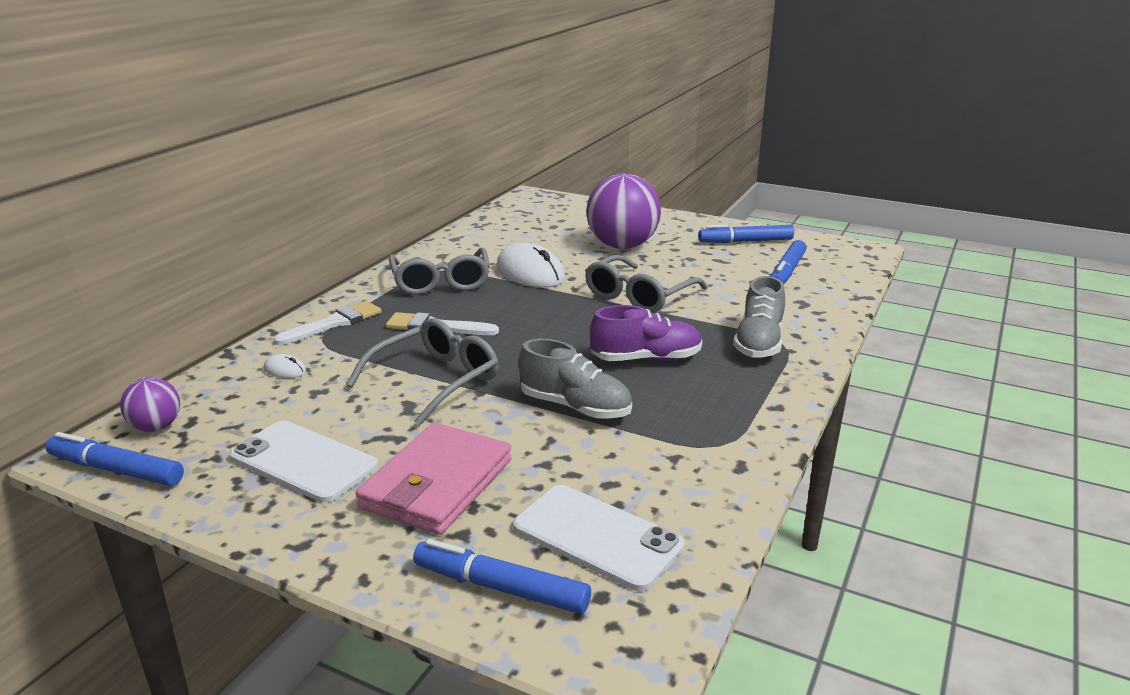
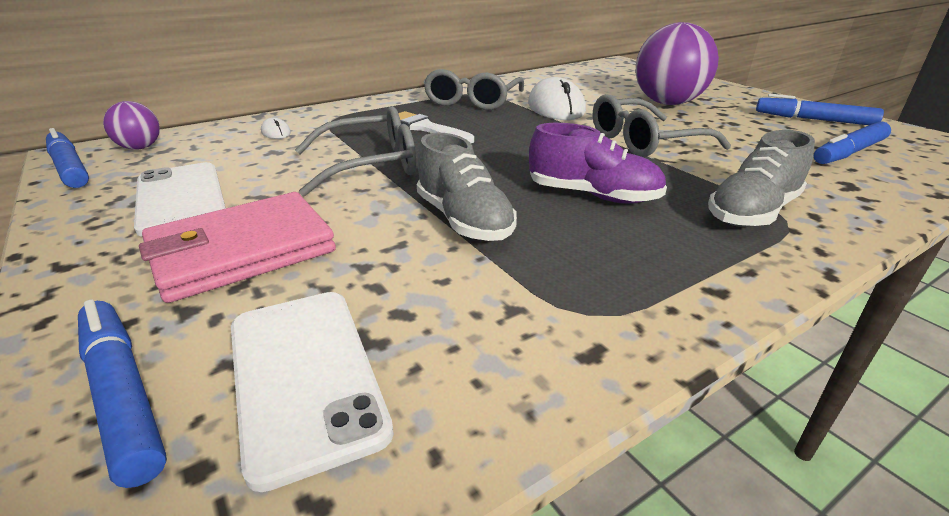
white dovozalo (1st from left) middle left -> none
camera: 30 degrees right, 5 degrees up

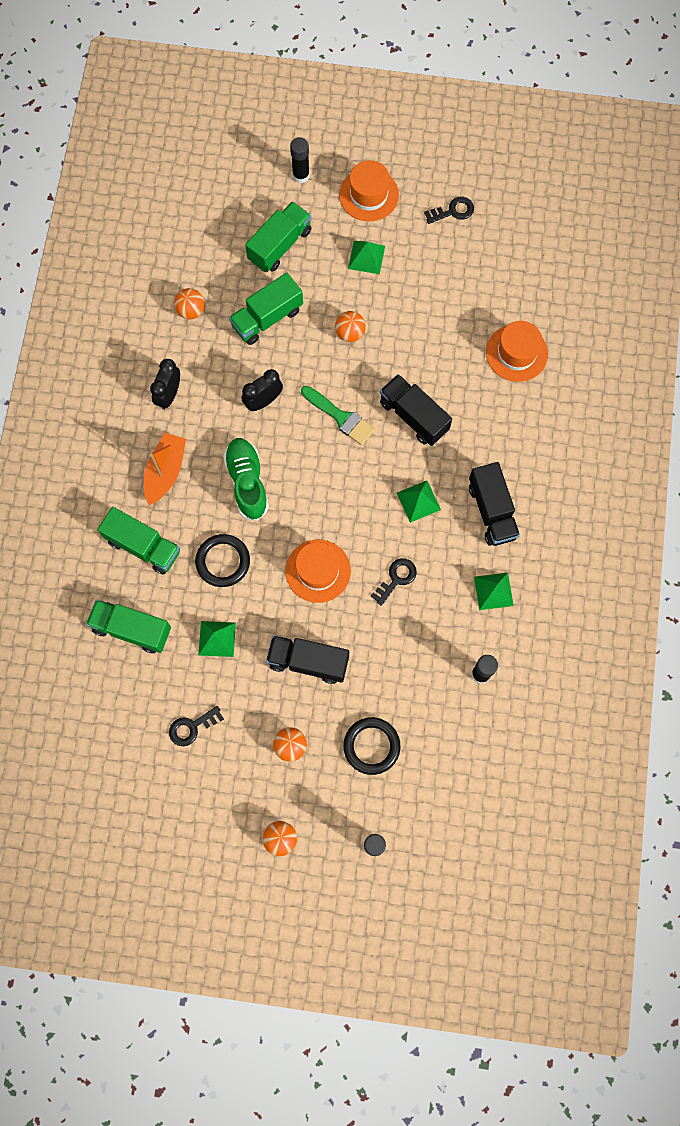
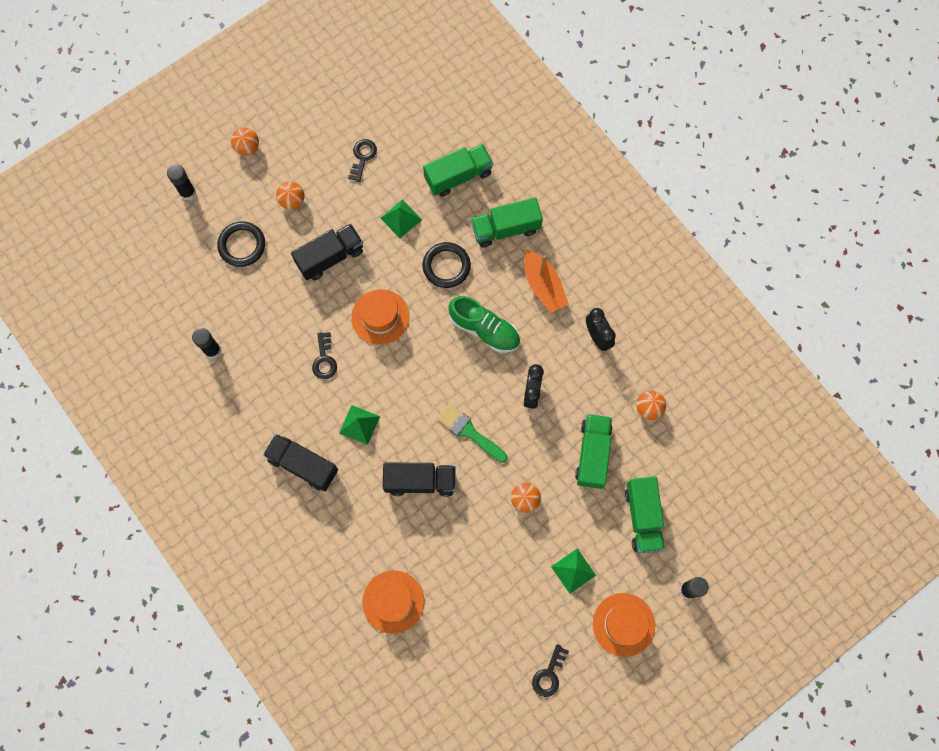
green dovozalo centre, 45 degrees clockwise
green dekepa (4th from left) middle right -> none
camera: 135 degrees right, 0 degrees up

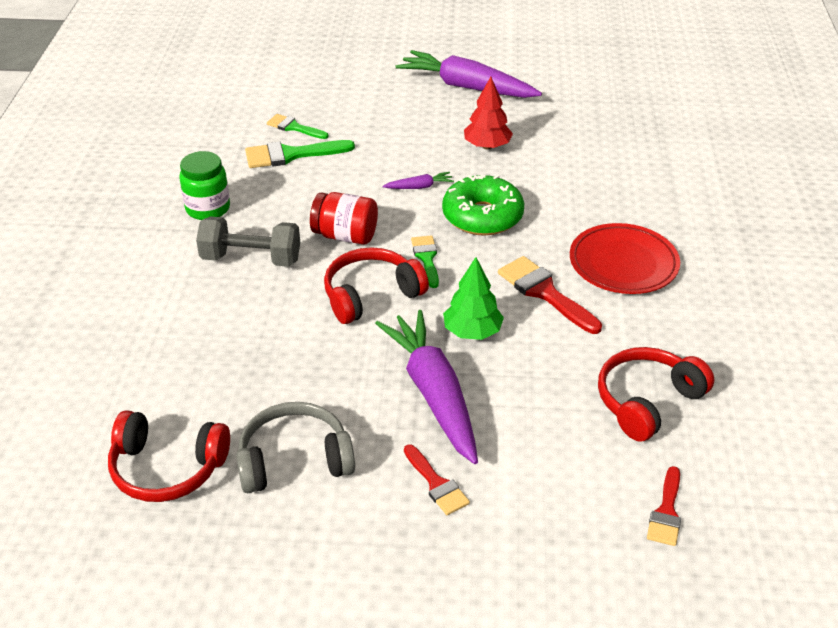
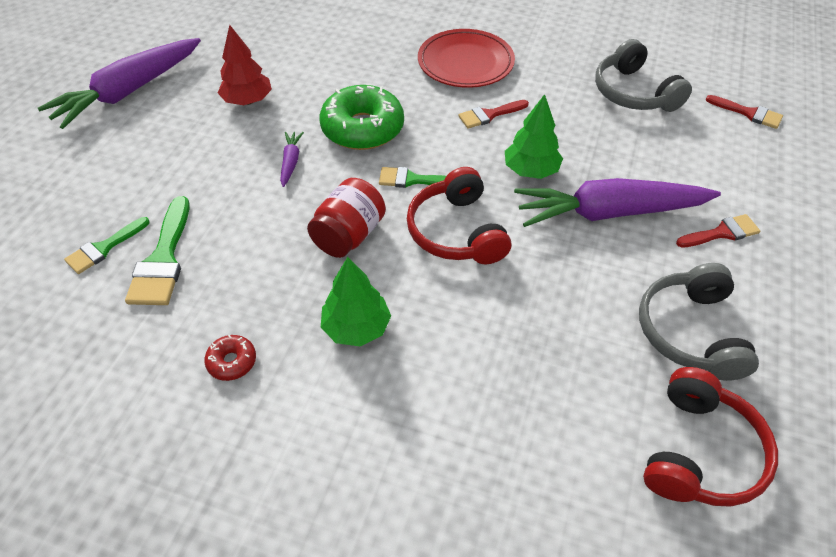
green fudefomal top left -> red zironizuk middle left
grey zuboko middle left -> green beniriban (1st from left) centre
red dovozalo (2nd from left in the first image) centre -> red dovozalo (1st from left) top centre, x0.63
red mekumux (3rd from left) middle right -> grey mekumux (1st from left) top right
camera: 75 degrees left, 10 degrees up

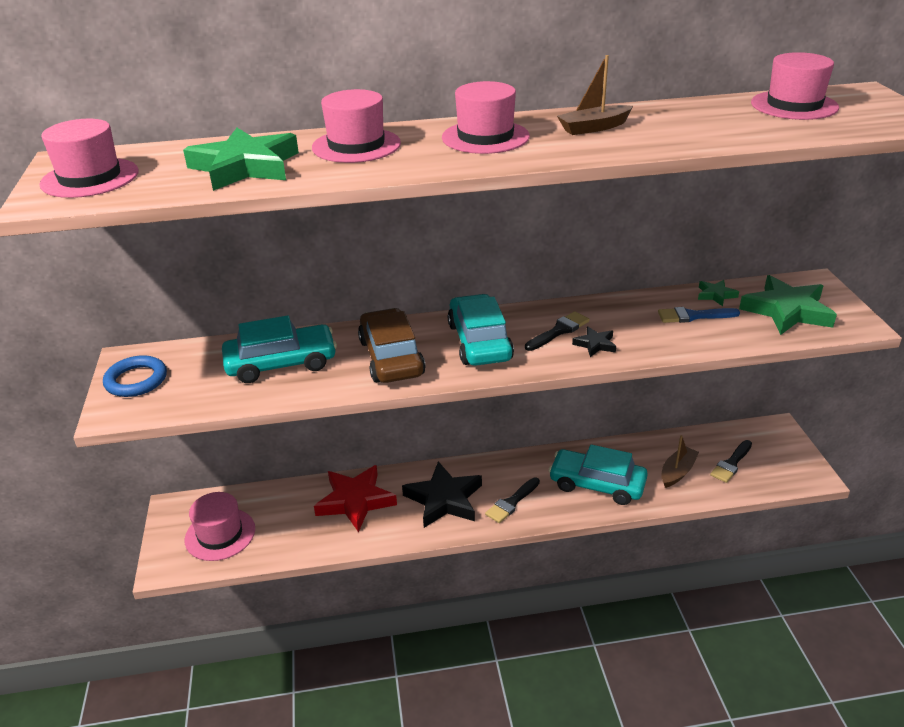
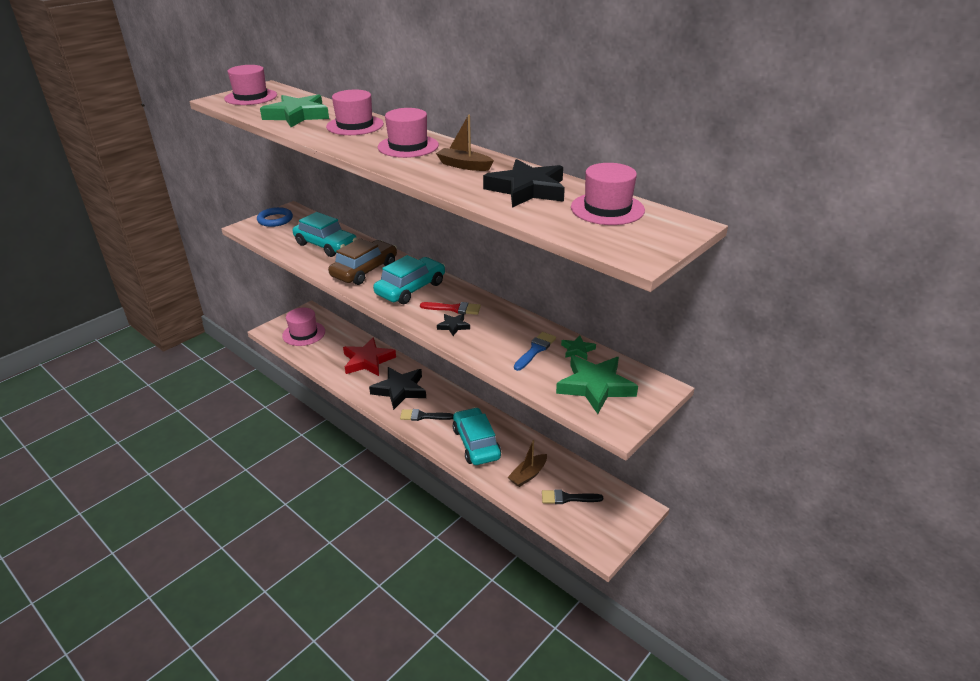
black dovozalo (2nd from left) centre -> red dovozalo centre
blue dovozalo middle right -> blue dovozalo centre, 75 degrees clockwise
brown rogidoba (2nd from left) middle right -> brown rogidoba (2nd from left) bottom centre, 135 degrees clockwise
none -> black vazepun (3rd from left) top centre
camera: 50 degrees right, 0 degrees up

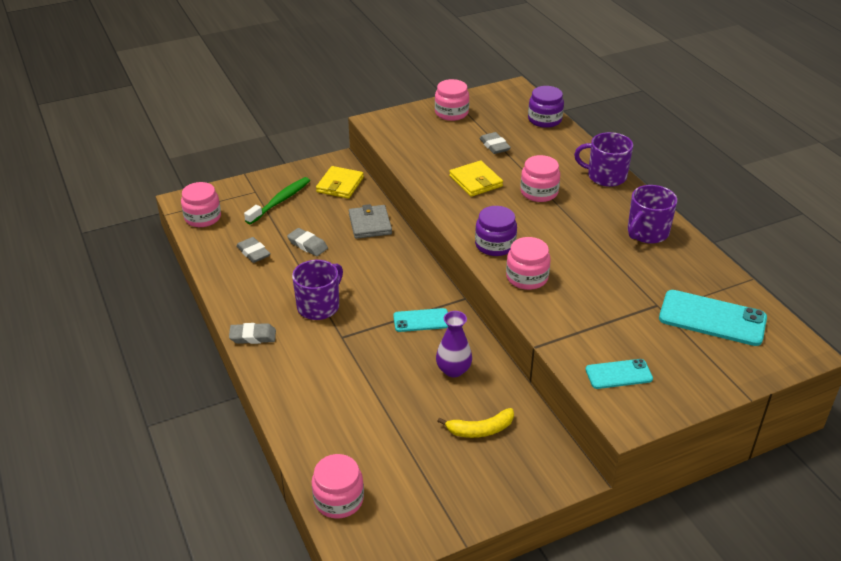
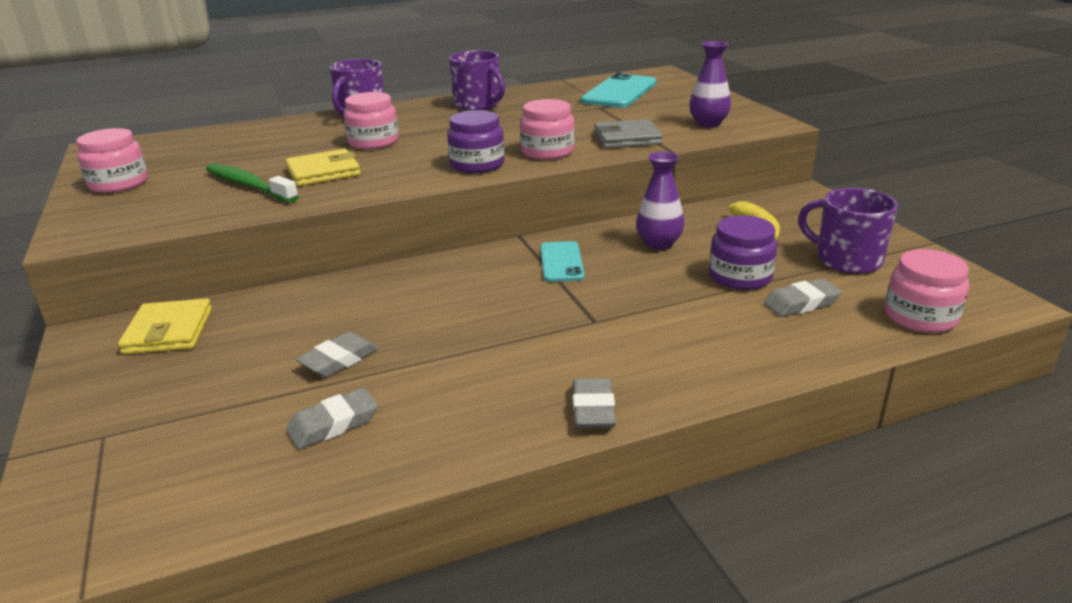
pink fudefomal (1st from left) middle left -> none
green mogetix middle left -> green mogetix top left, move
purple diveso (1st from left in the first image) centre -> purple diveso (3rd from left) middle right, move
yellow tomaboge (1st from left) top centre -> yellow tomaboge (1st from left) middle left, 60 degrees clockwise
grey tomaboge centre -> grey tomaboge top centre, move
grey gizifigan (4th from left) top centre -> grey gizifigan (4th from left) middle right, move
purple fudefomal (2nd from left) top centre -> purple fudefomal (2nd from left) middle right, move
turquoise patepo (2nd from left) bottom right -> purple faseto (2nd from left) top centre
camera: 85 degrees left, 10 degrees down

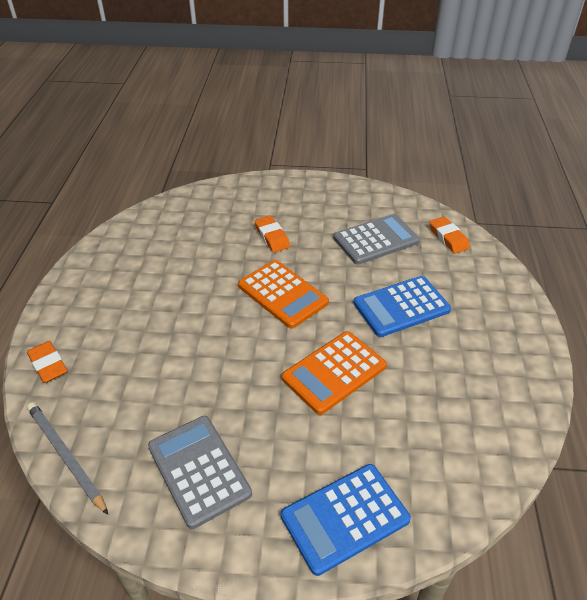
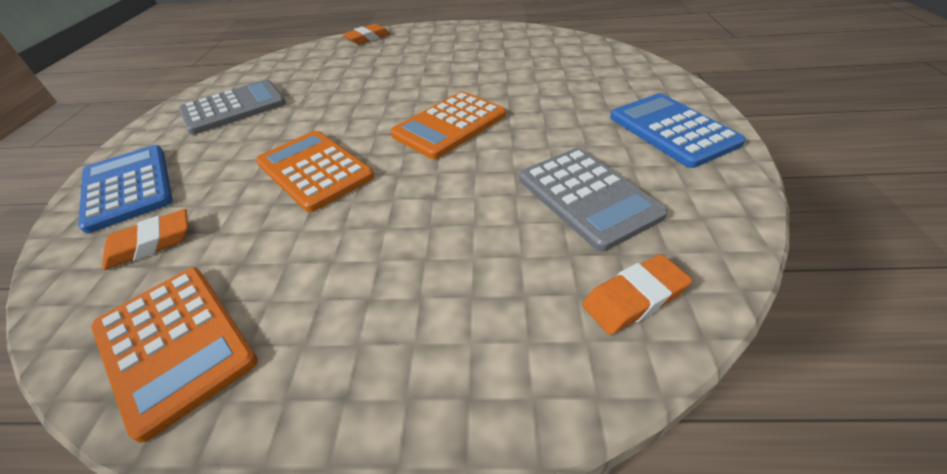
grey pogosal bottom left -> none
orange gizifigan (2nd from left in the first image) centre -> orange gizifigan (1st from left) middle left, move
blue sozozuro (2nd from left) middle right -> blue sozozuro (2nd from left) top right, move
none -> orange sozozuro (1st from left) bottom left
camera: 90 degrees right, 0 degrees up

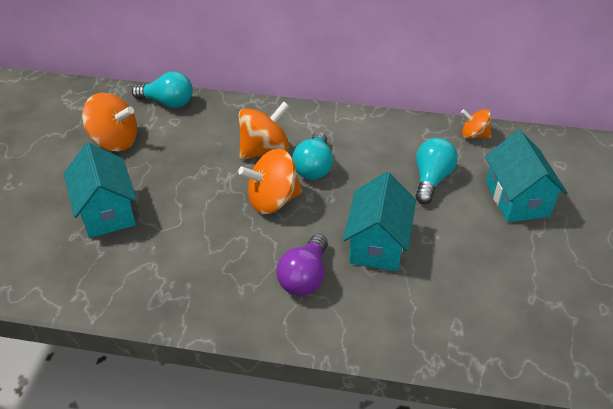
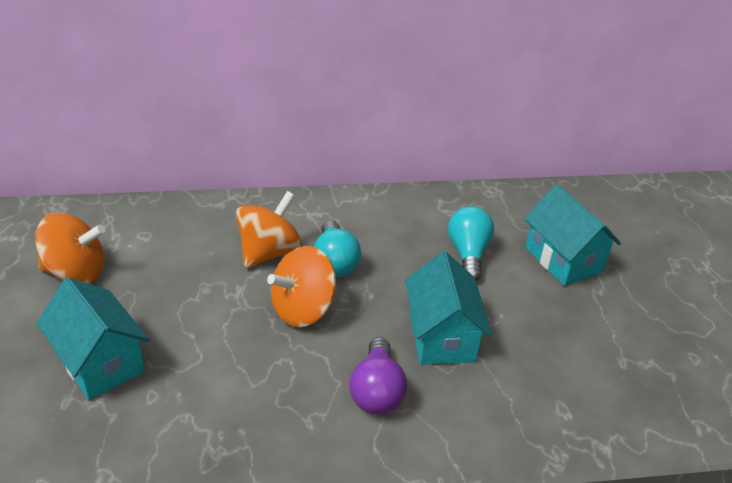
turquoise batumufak (1st from left) top left -> none
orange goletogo (4th from left) top right -> none
camera: 20 degrees left, 5 degrees down

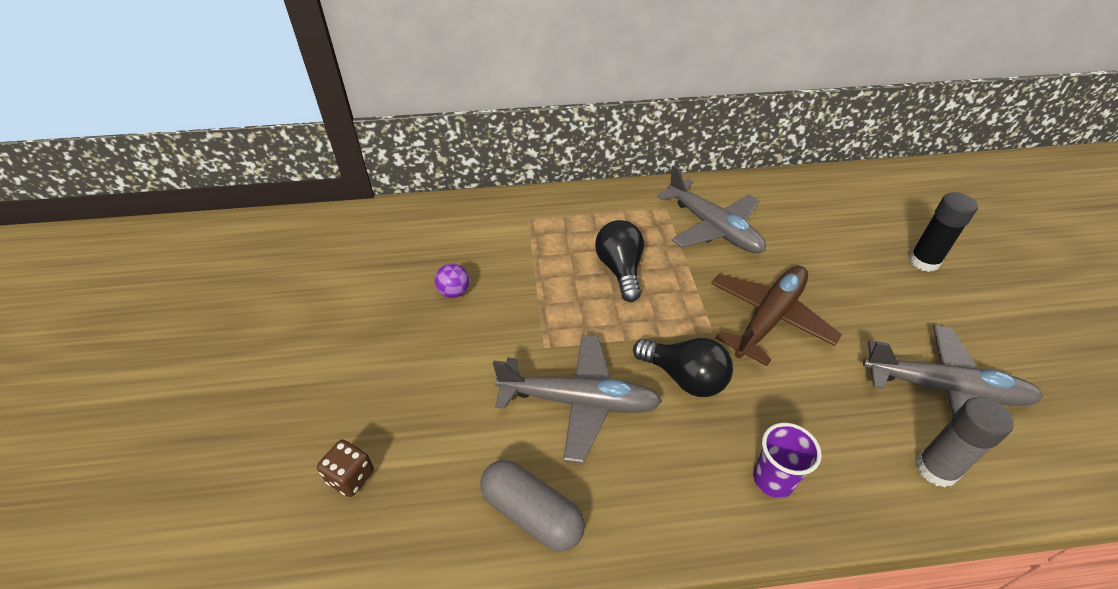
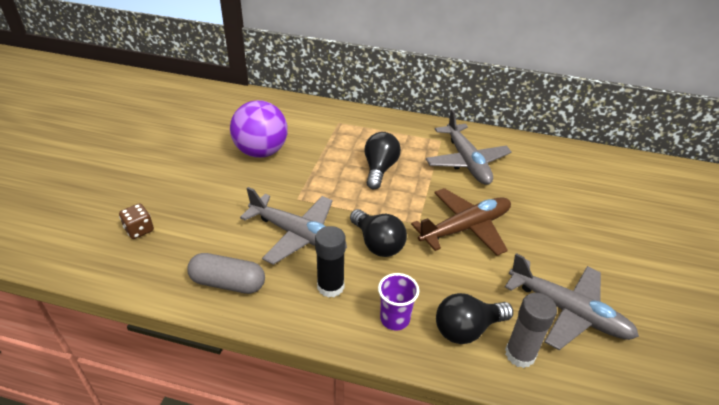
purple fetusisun centre -> purple fetusisun top centre, x2.32
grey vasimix bottom centre -> grey vasimix bottom left, 45 degrees counterclockwise
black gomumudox middle right -> black gomumudox centre, move
none -> black batumufak (3rd from left) bottom centre
camera: 20 degrees right, 5 degrees down

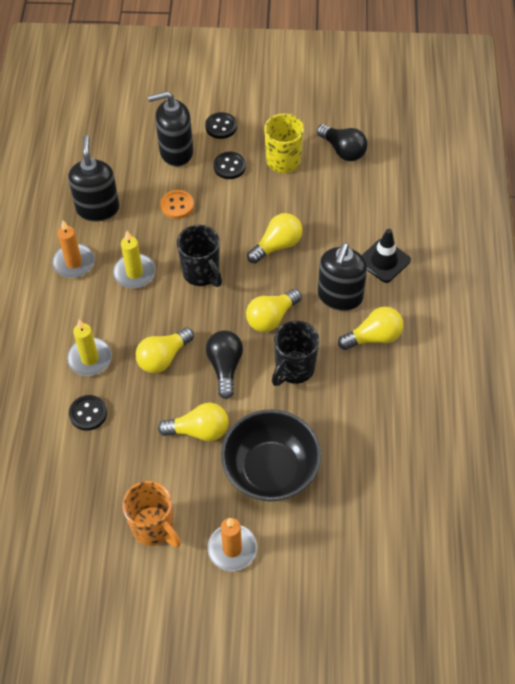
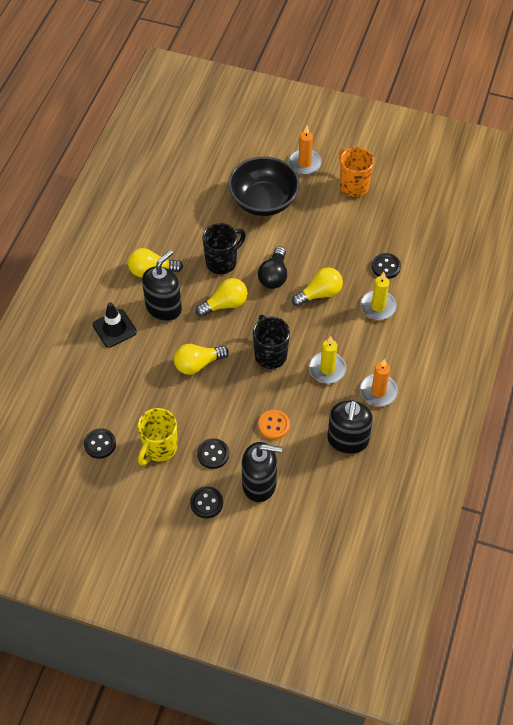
yellow batumufak (2nd from left) centre -> none
black batumufak (2nd from left) top centre -> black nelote (1st from left) middle left
camera: 165 degrees left, 0 degrees up

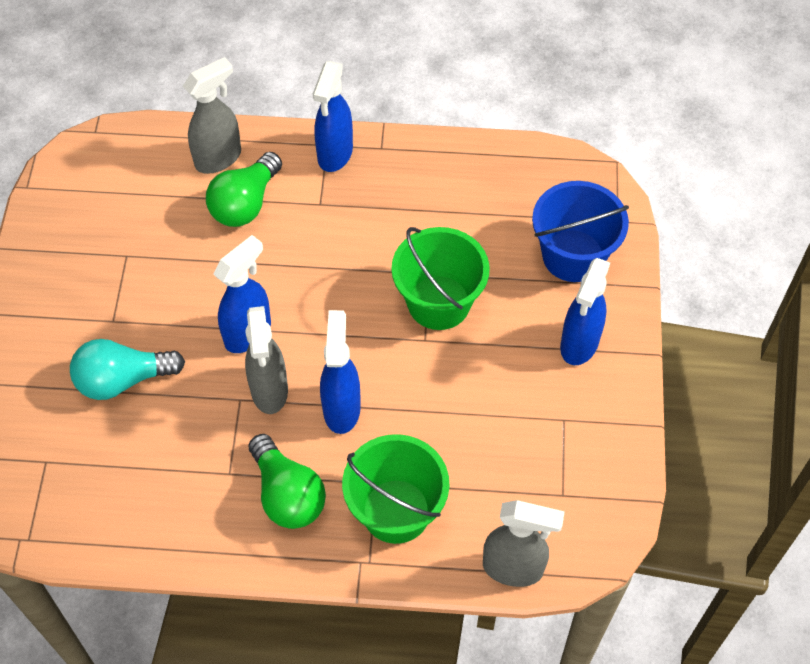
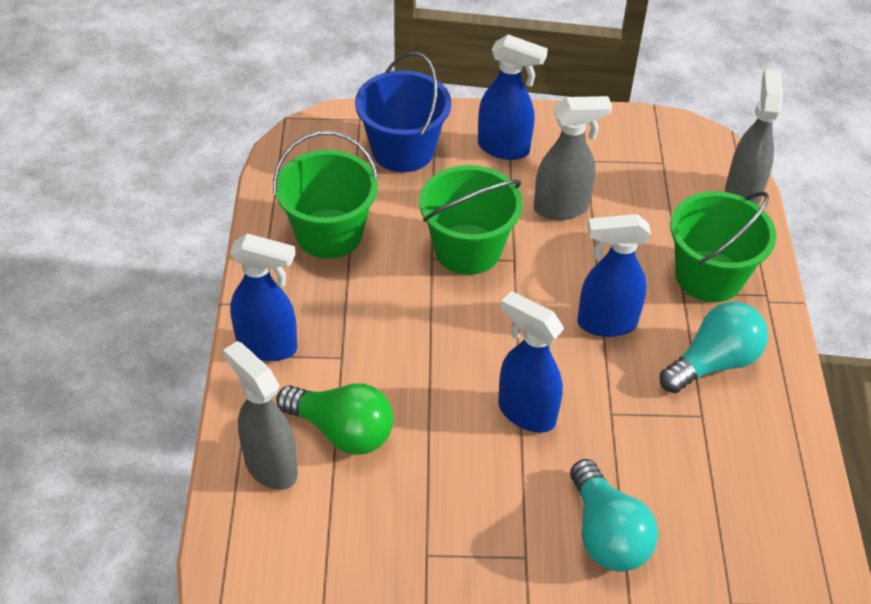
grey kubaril (2nd from left) middle left -> grey kubaril (2nd from left) top centre, move
green batumufak (2nd from left) bottom centre -> turquoise batumufak (2nd from left) middle right
none -> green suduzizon (1st from left) top centre
camera: 95 degrees left, 10 degrees down

